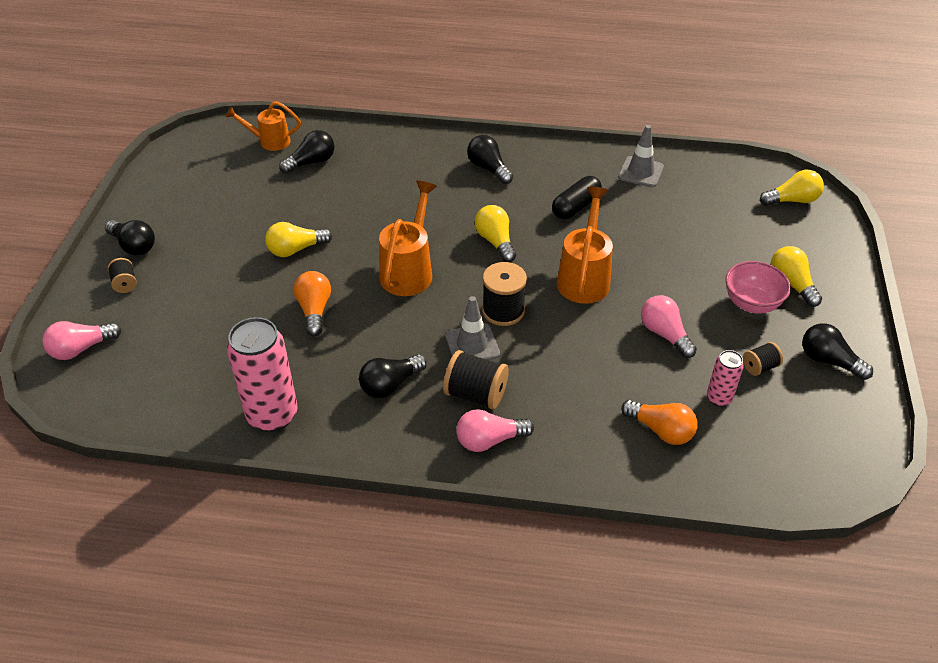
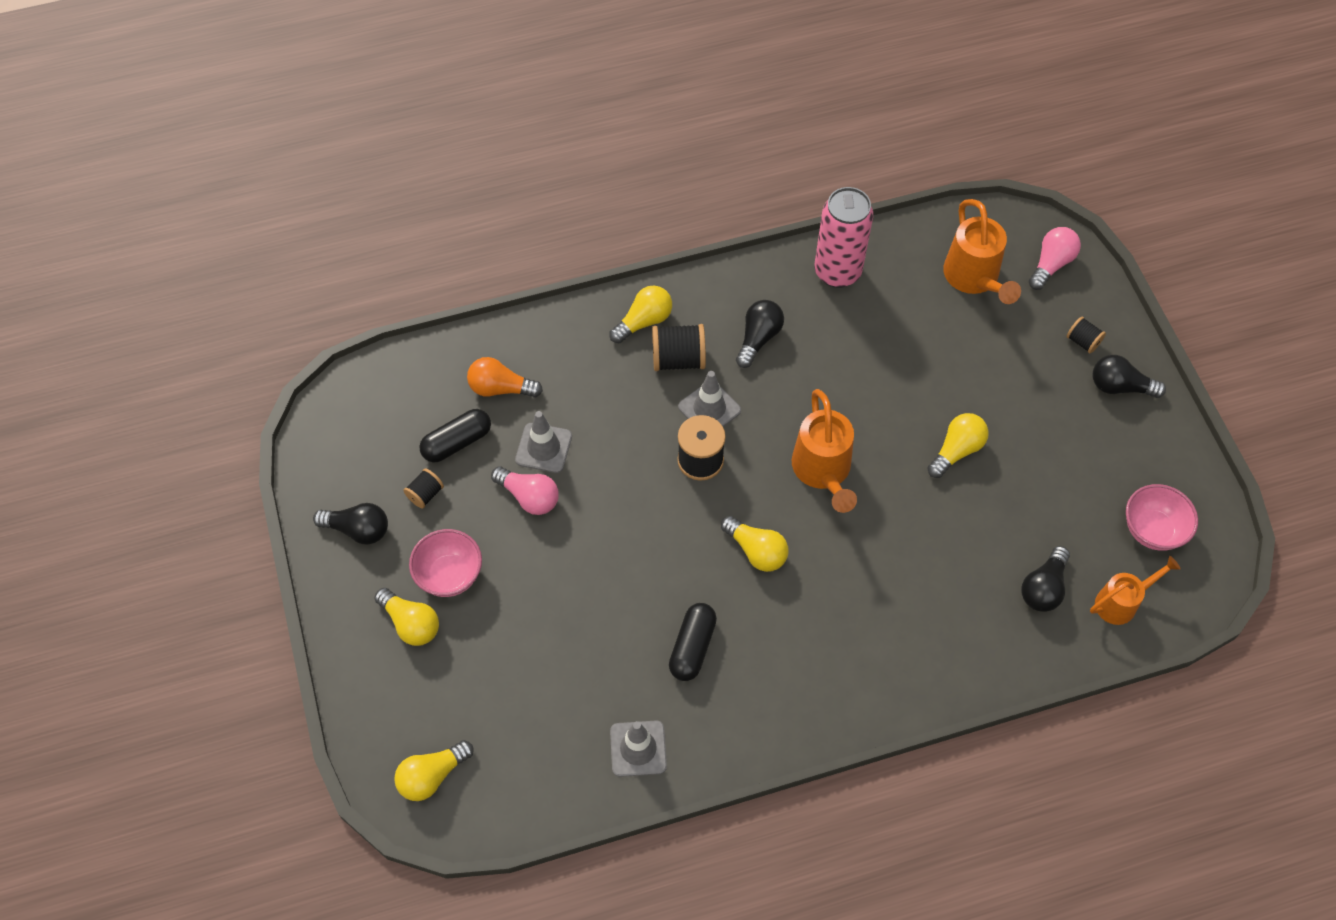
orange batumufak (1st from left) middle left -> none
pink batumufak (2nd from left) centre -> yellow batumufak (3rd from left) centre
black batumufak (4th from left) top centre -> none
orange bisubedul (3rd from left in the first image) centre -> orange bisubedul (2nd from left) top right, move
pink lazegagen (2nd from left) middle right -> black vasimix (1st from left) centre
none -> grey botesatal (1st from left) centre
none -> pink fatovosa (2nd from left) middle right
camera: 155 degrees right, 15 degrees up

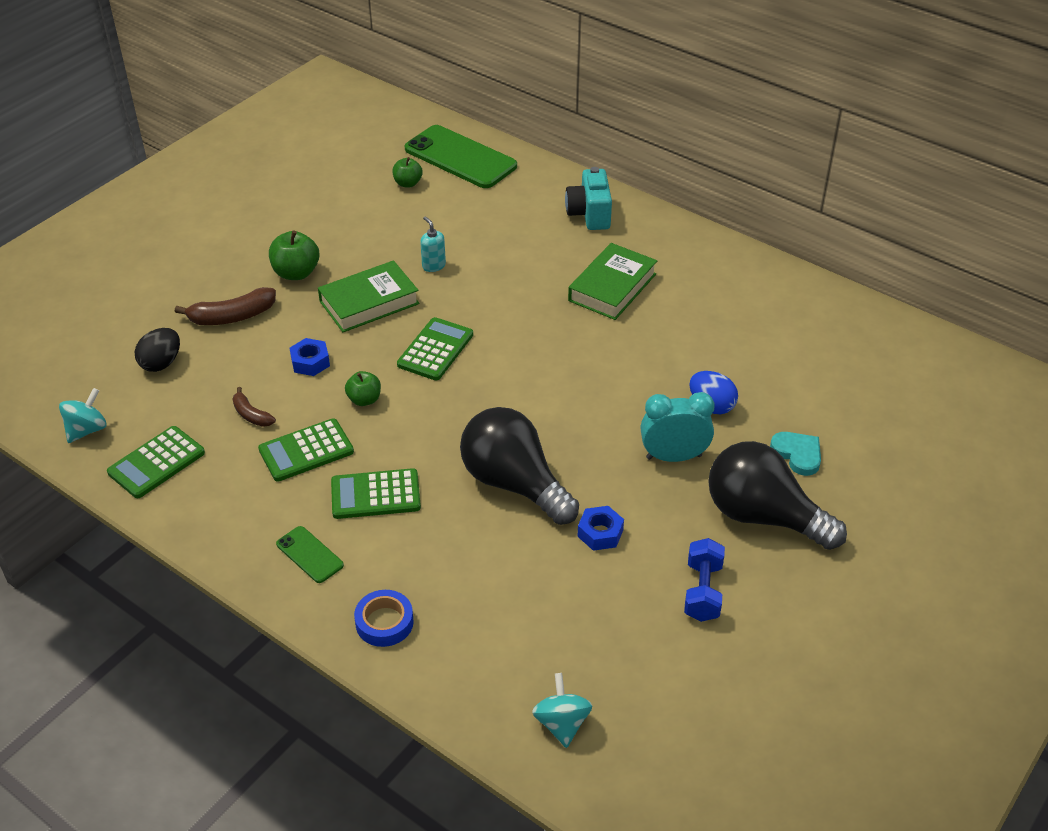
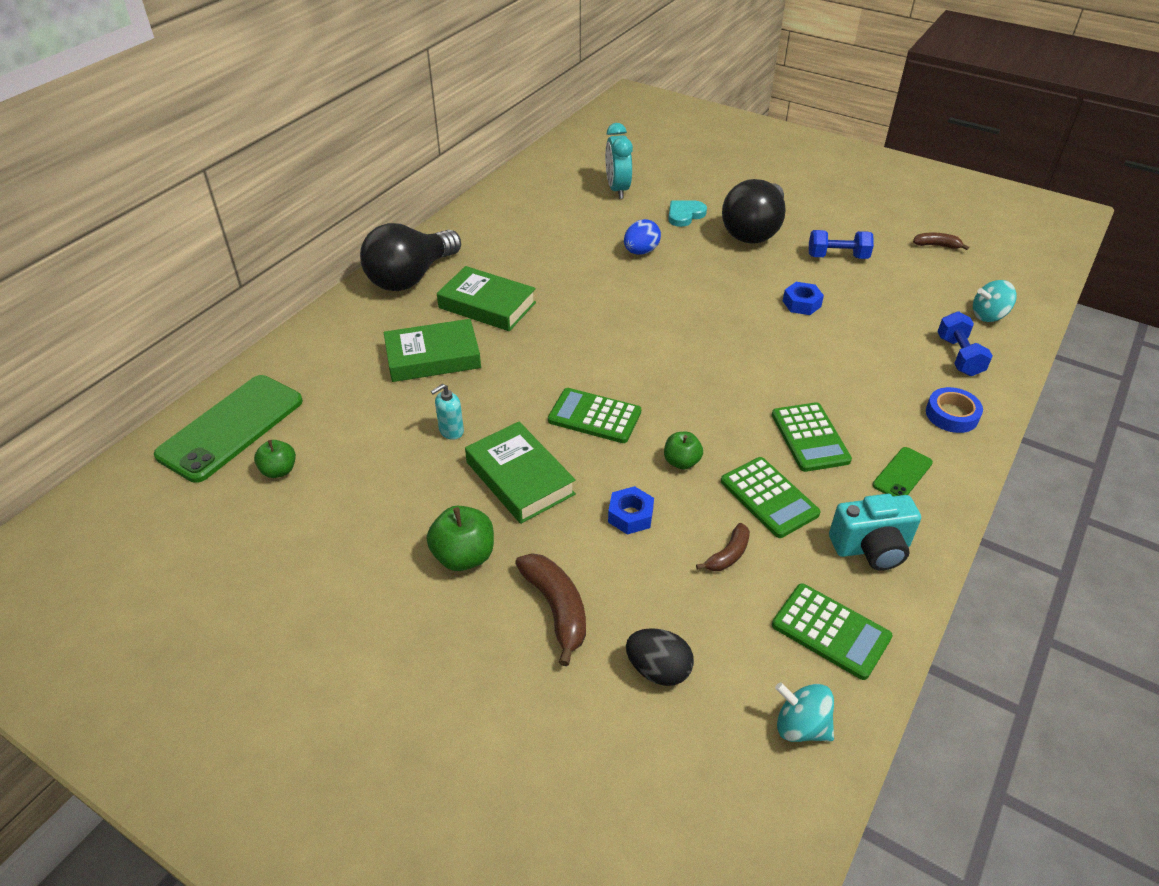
black batumufak (1st from left) centre -> black batumufak (1st from left) top centre, move
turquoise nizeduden top centre -> turquoise nizeduden middle right, move
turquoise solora centre -> turquoise solora top centre, move
none -> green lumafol (1st from left) centre
none -> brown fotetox (3rd from left) top right
none -> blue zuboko (2nd from left) middle right
camera: 95 degrees left, 0 degrees up

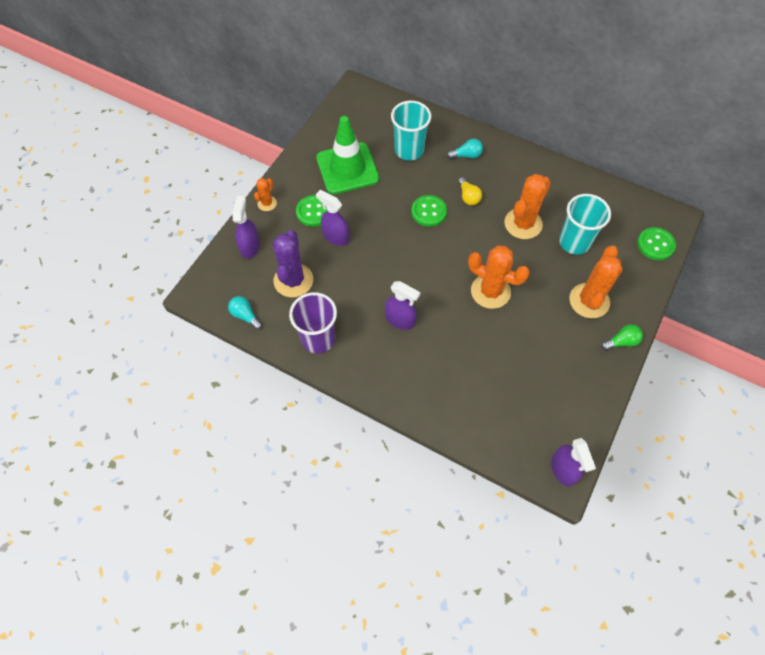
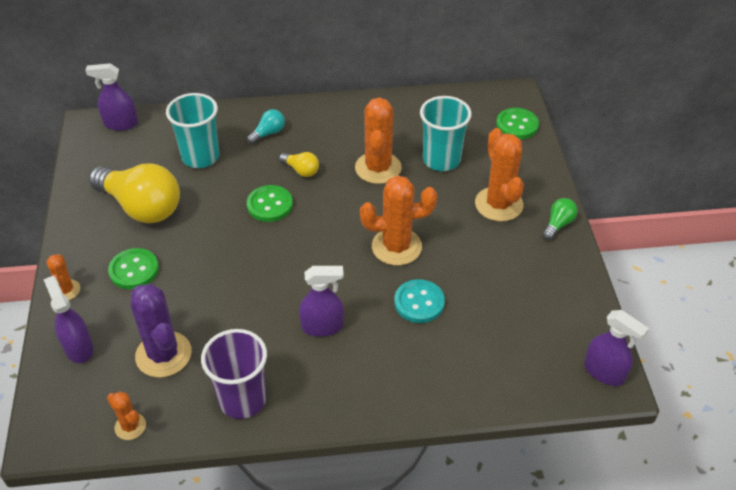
turquoise batumufak (1st from left) middle left -> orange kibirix (2nd from left) bottom left
green botesatal top centre -> yellow batumufak (1st from left) middle left
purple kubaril (2nd from left) top centre -> purple kubaril (2nd from left) top left, move
none -> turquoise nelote centre
camera: 35 degrees left, 15 degrees down

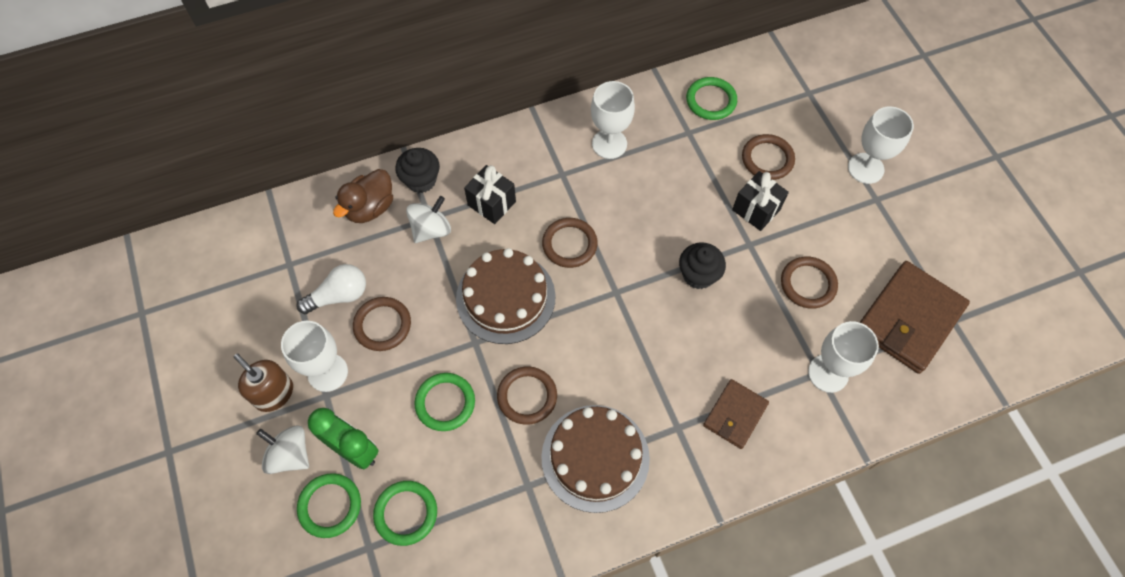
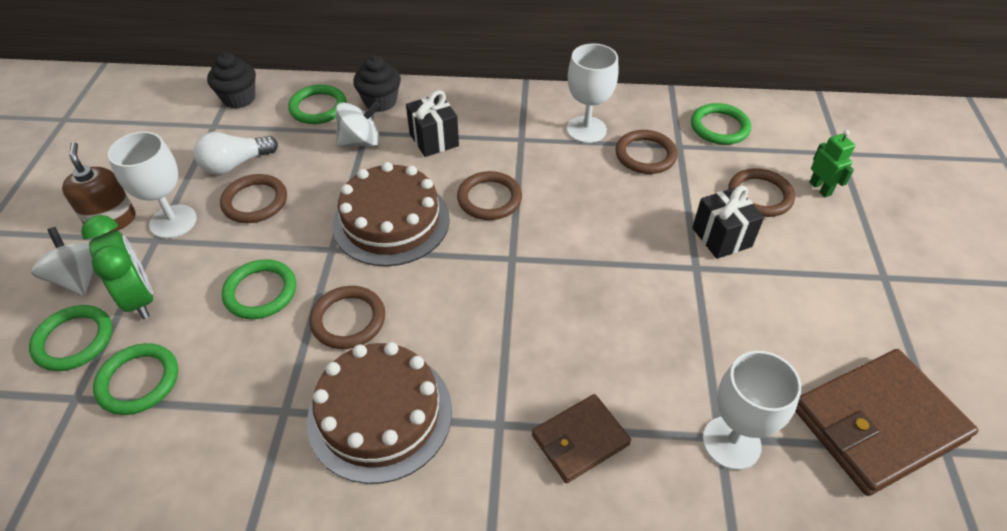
white batumufak middle left -> white batumufak top left, 150 degrees clockwise
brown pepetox middle left -> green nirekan (4th from left) top left
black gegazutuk (2nd from left in the first image) centre -> black gegazutuk (1st from left) top left, move
brown nirekan (5th from left in the first image) middle right -> brown nirekan (4th from left) top centre, move
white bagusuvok (4th from left) top right -> none
none -> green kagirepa top right
camera: 25 degrees right, 15 degrees down

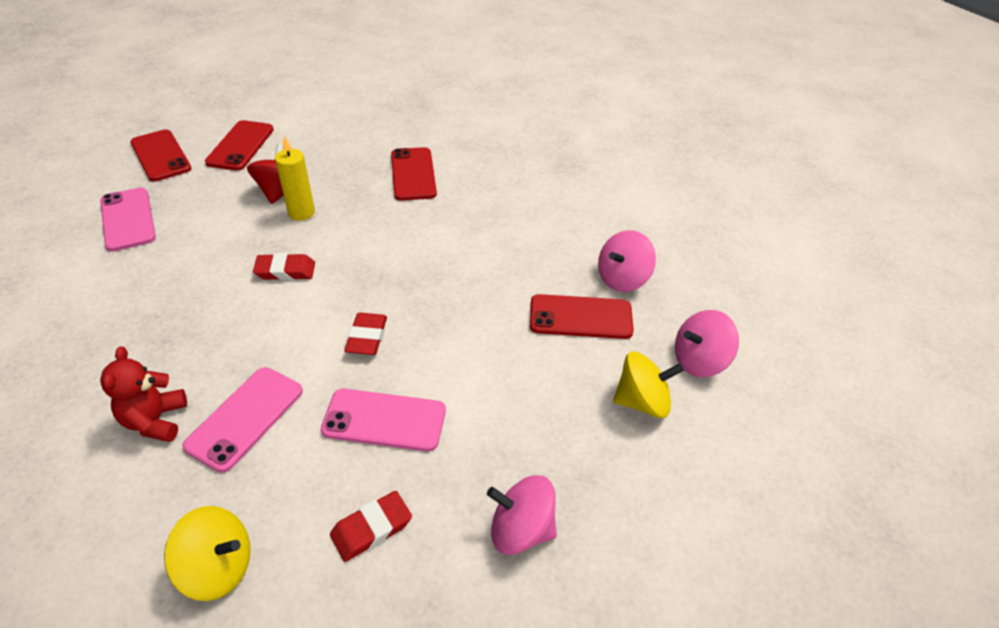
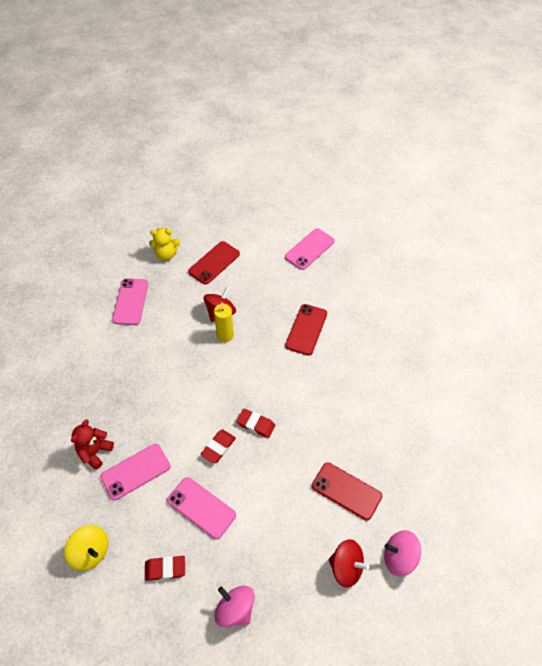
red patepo (1st from left) top left -> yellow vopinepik middle left
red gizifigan (1st from left in the first image) middle left -> red gizifigan (3rd from left) centre, move
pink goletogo (2nd from left) centre -> none
yellow goletogo (2nd from left) centre -> red goletogo (2nd from left) bottom centre
none -> pink patepo (4th from left) centre
camera: 30 degrees right, 10 degrees up

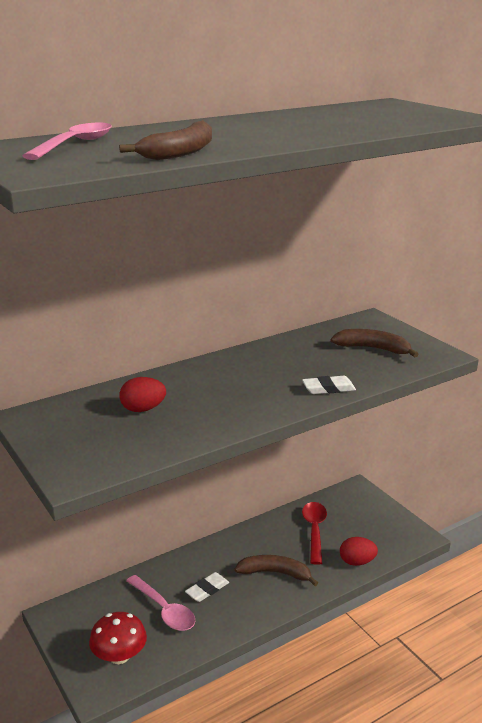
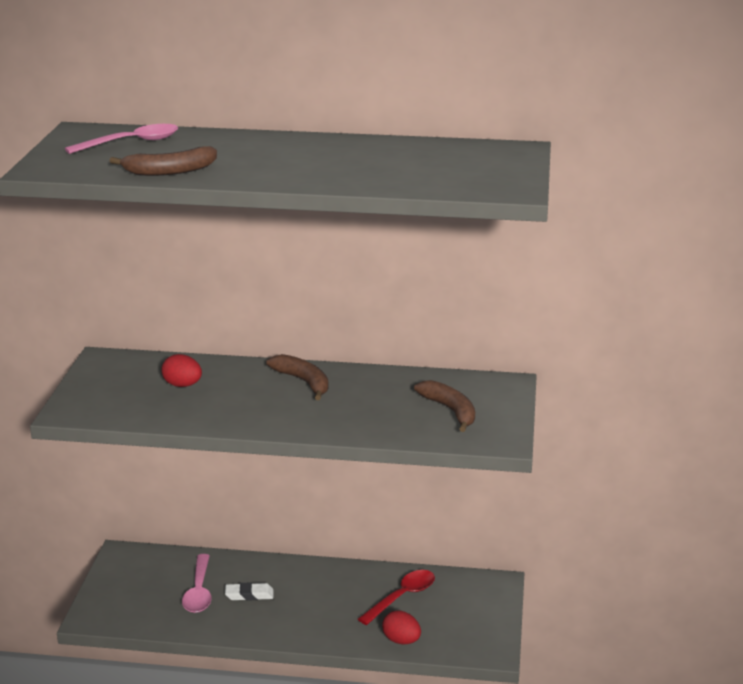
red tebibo bottom left -> none
brown fotetox (2nd from left) bottom centre -> brown fotetox (2nd from left) centre, move
white gizifigan (2nd from left) middle right -> none
camera: 40 degrees right, 0 degrees up

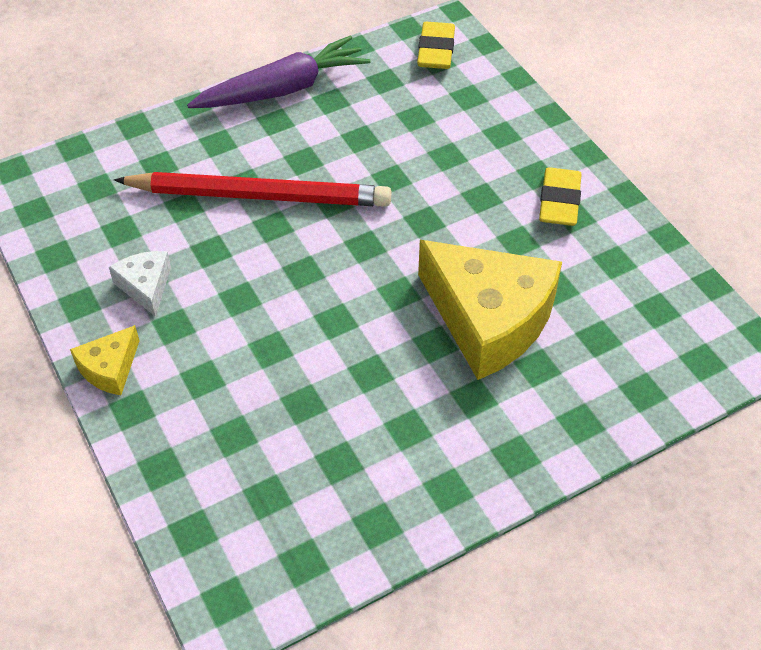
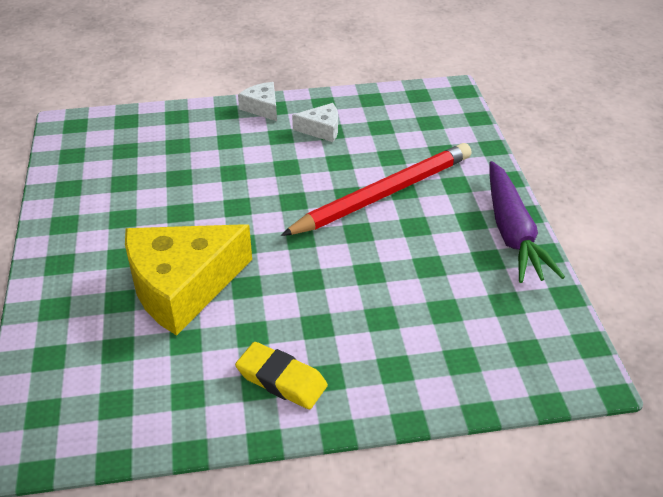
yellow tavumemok (1st from left) middle left -> white tavumemok (1st from left) top centre
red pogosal top left -> red pogosal centre, 150 degrees counterclockwise
yellow gizifigan (1st from left) top centre -> none
camera: 110 degrees right, 10 degrees down

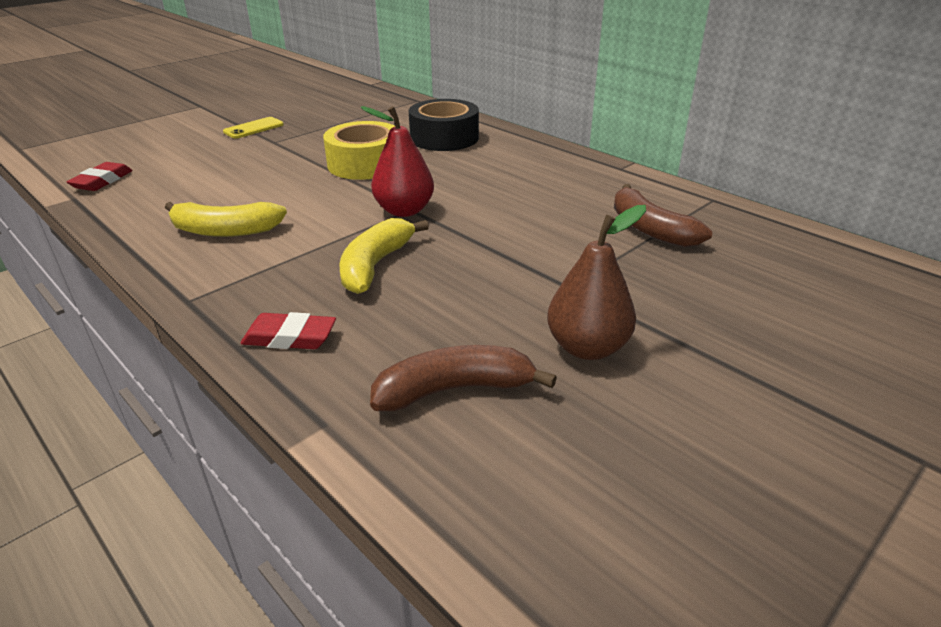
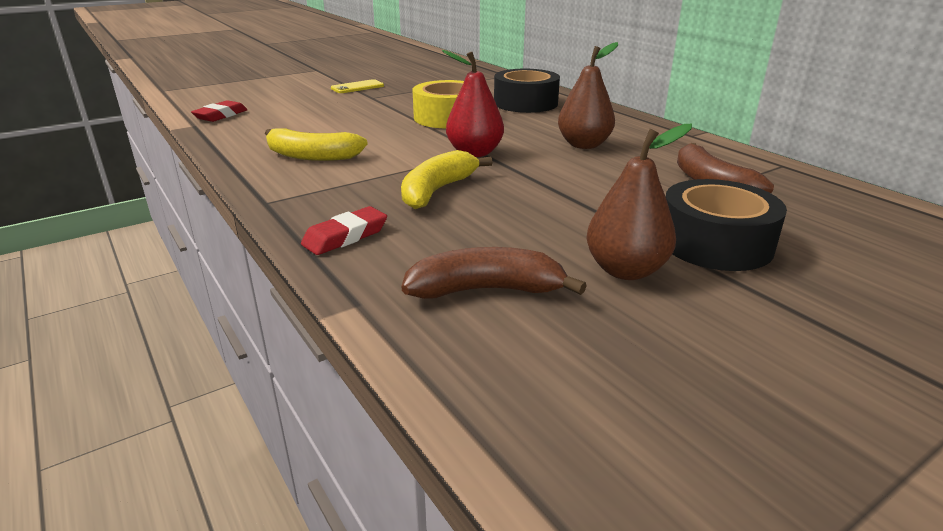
red gizifigan (2nd from left) middle left -> red gizifigan (2nd from left) centre, 60 degrees counterclockwise
none -> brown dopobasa (1st from left) top centre
none -> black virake (2nd from left) middle right
camera: 10 degrees right, 5 degrees down

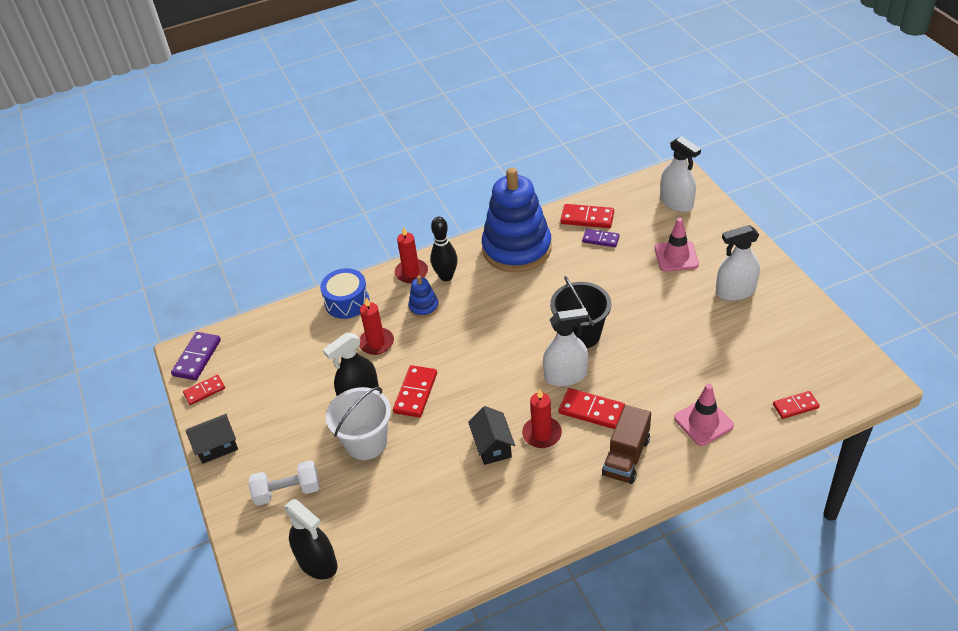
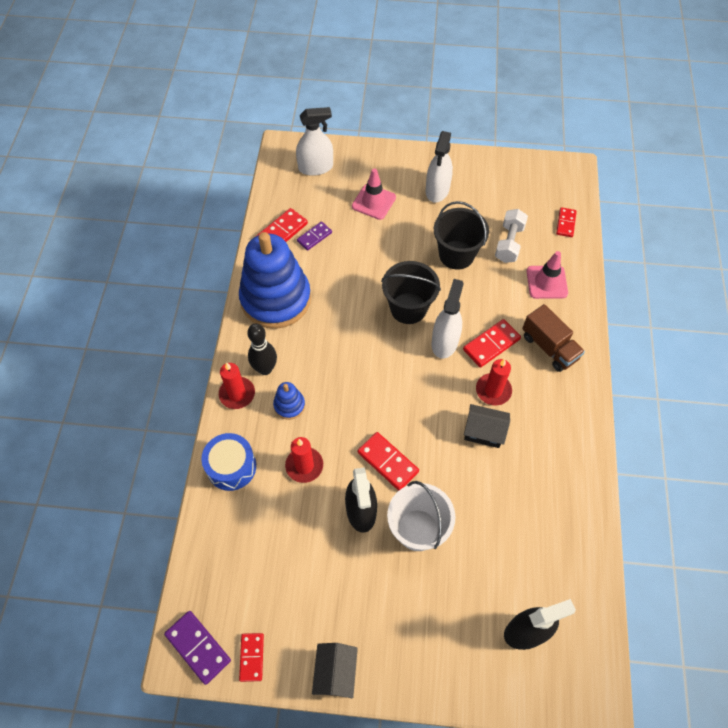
white zuboko bottom left -> white zuboko top right, move
none -> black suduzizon (2nd from left) top centre
camera: 65 degrees left, 15 degrees up

